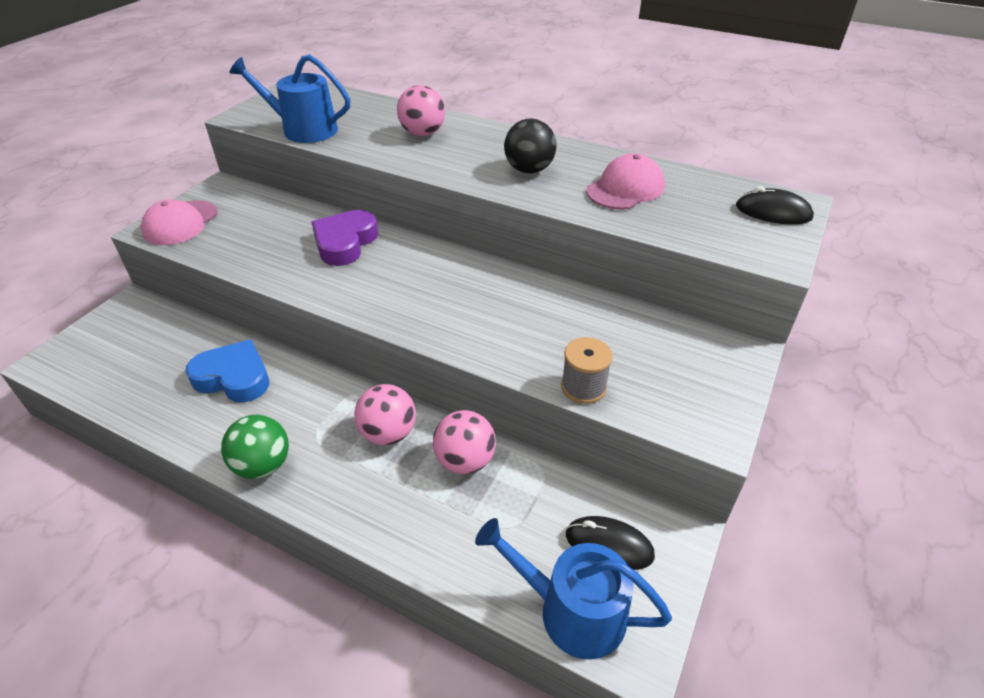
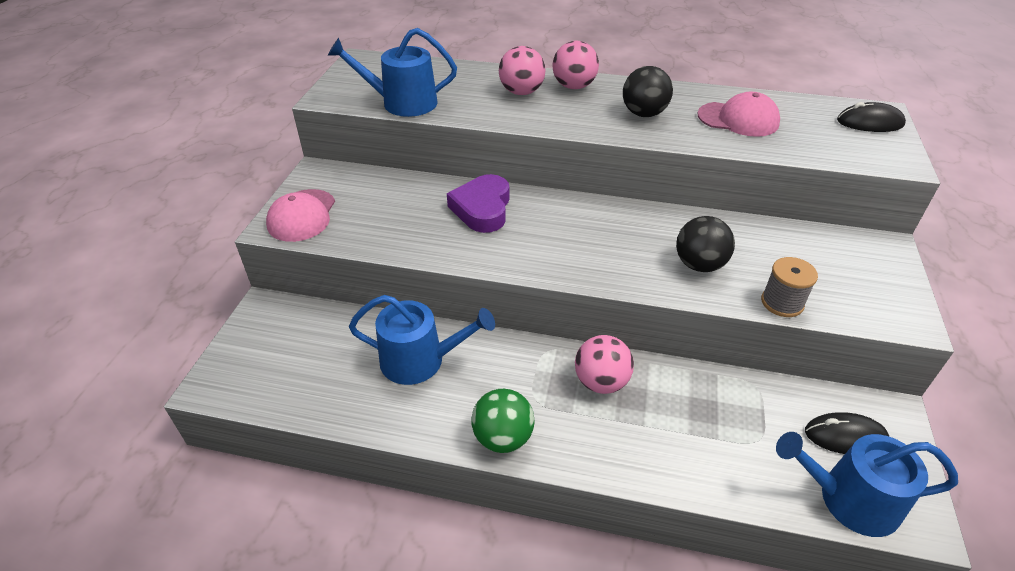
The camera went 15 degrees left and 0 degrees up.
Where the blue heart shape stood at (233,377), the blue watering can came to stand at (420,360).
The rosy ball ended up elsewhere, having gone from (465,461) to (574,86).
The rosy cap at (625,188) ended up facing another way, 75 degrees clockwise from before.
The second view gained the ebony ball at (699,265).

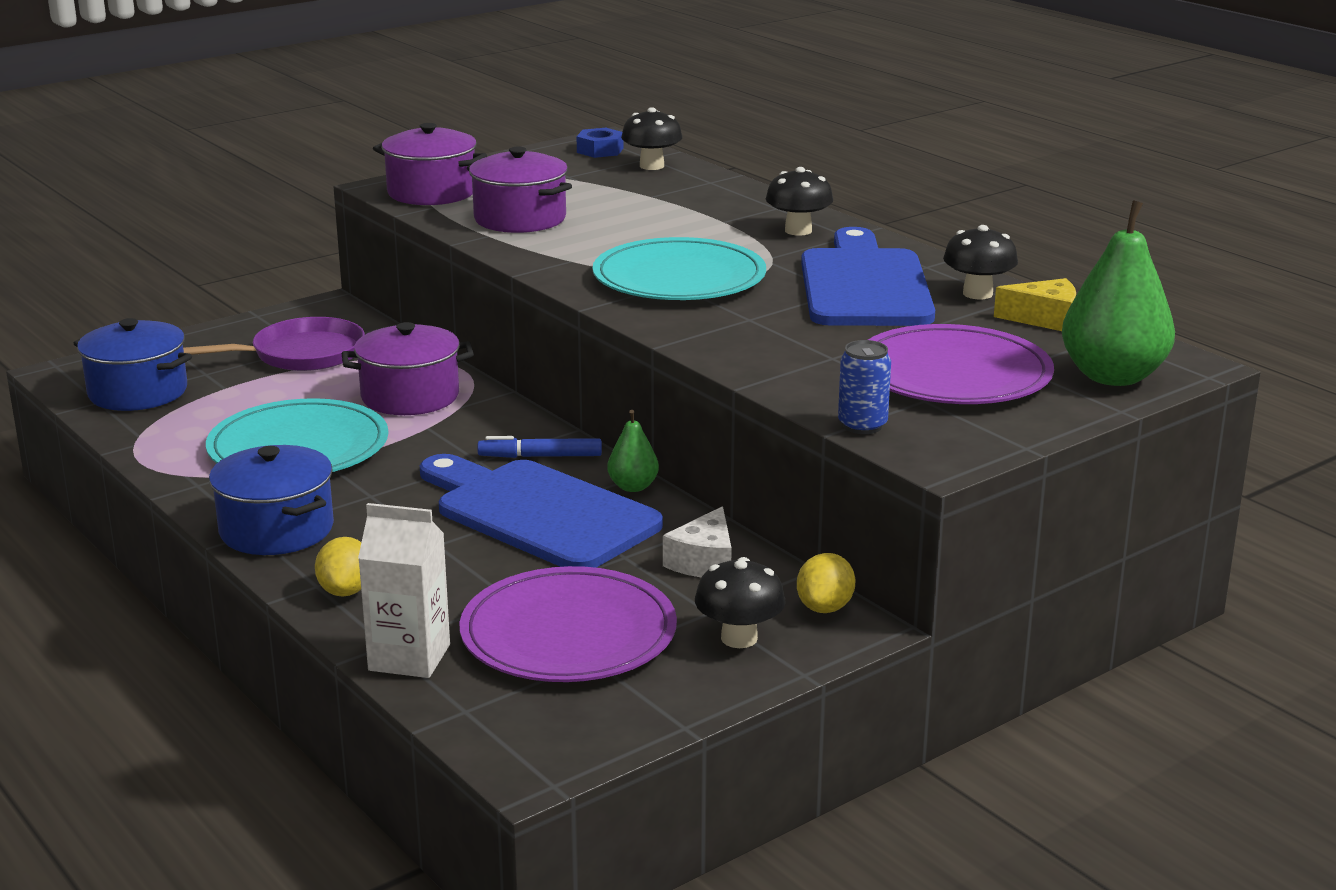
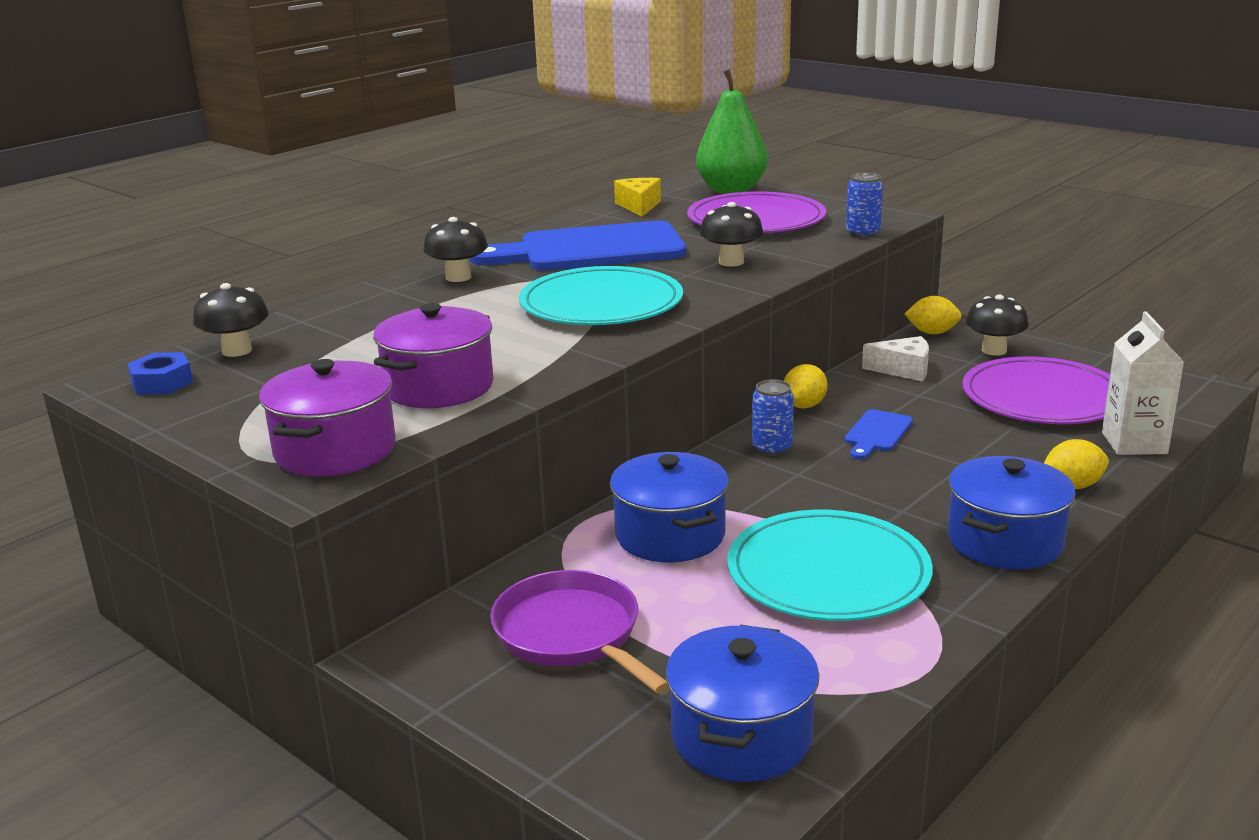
The camera went 100 degrees left and 0 degrees up.
What was the royal purple cooking pot at (410,396) turned into the blue cooking pot at (670,535).
The size of the blue cutting board at (538,513) changed by a factor of 0.44.
Where the blue marker pen stood at (540,456), the blue soda can came to stand at (772,448).
Where the green pear stood at (633,487), the bright yellow toy lemon came to stand at (804,406).
The ebony toadstool ended up elsewhere, having gone from (977,294) to (731,262).

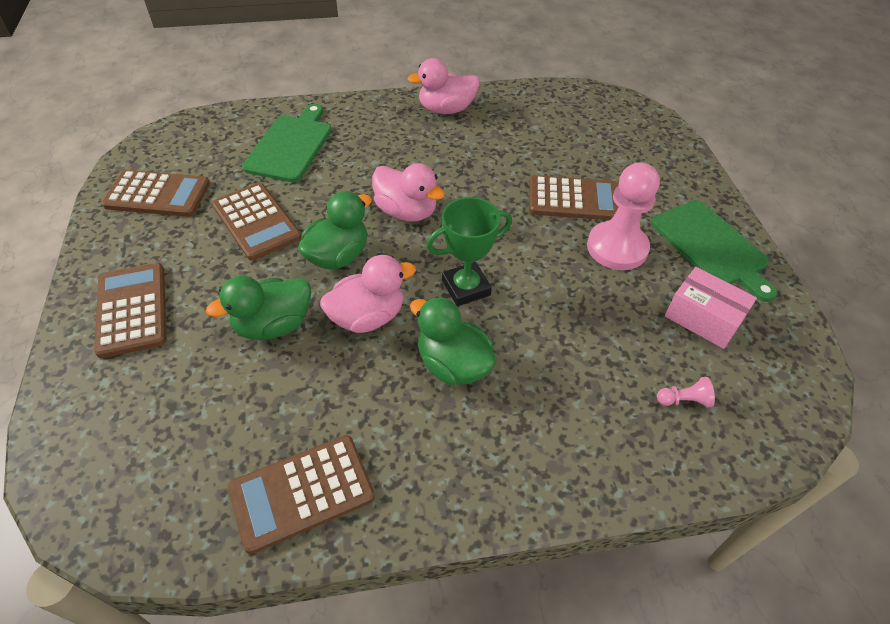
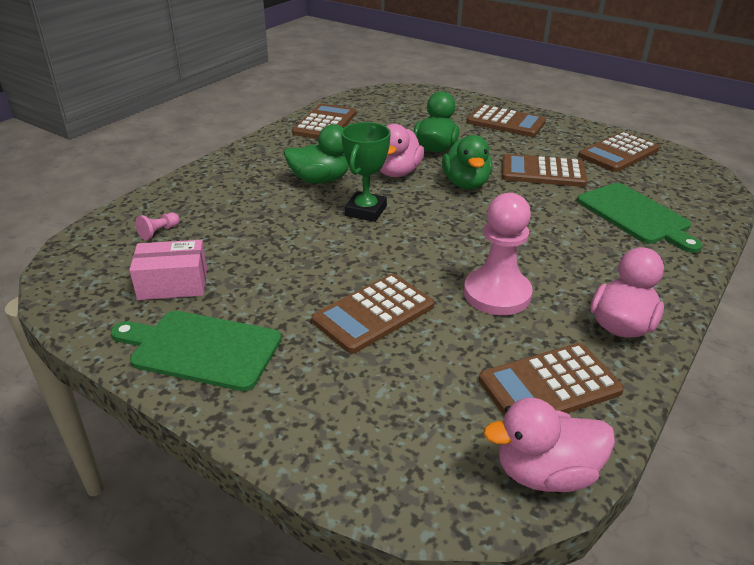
The camera went 135 degrees right and 15 degrees down.
The rosy toy duck ended up elsewhere, having gone from (406,211) to (545,473).
The rosy pawn ended up elsewhere, having gone from (617,248) to (497,294).
The second view gained the dark brown pocket calculator at (549,386).

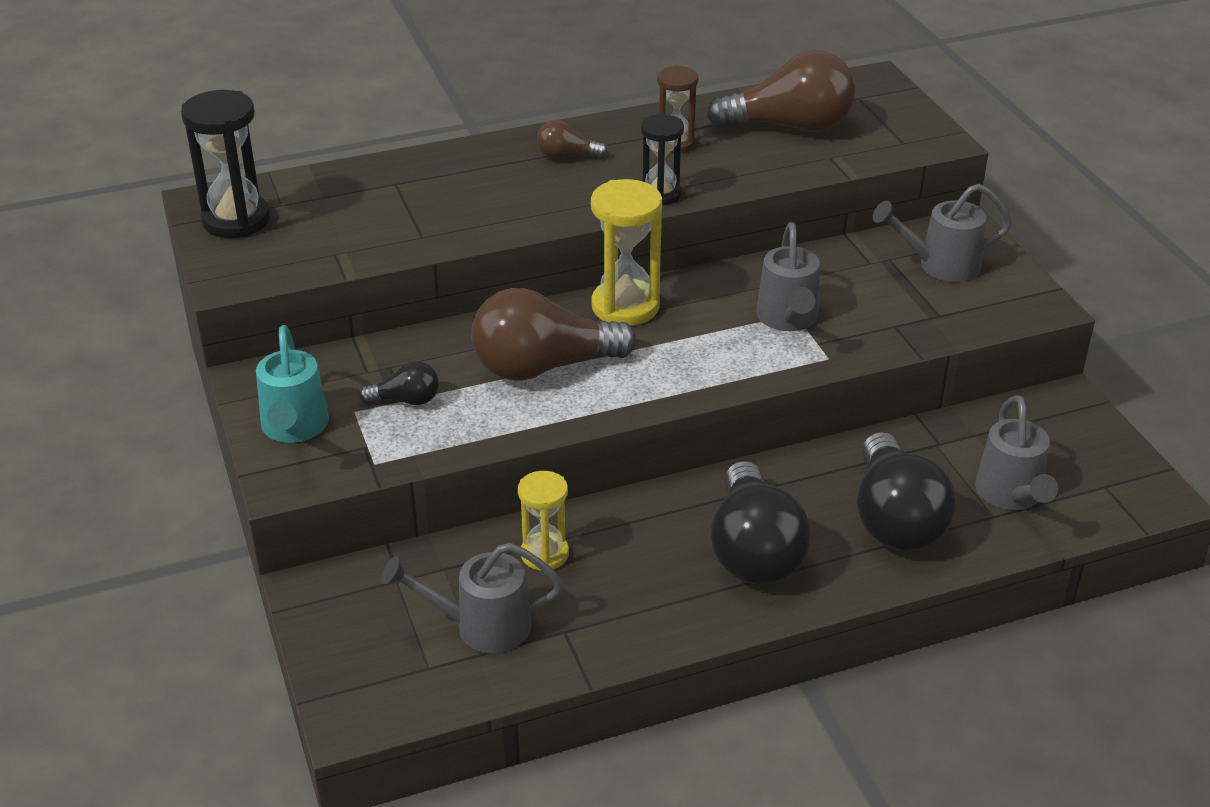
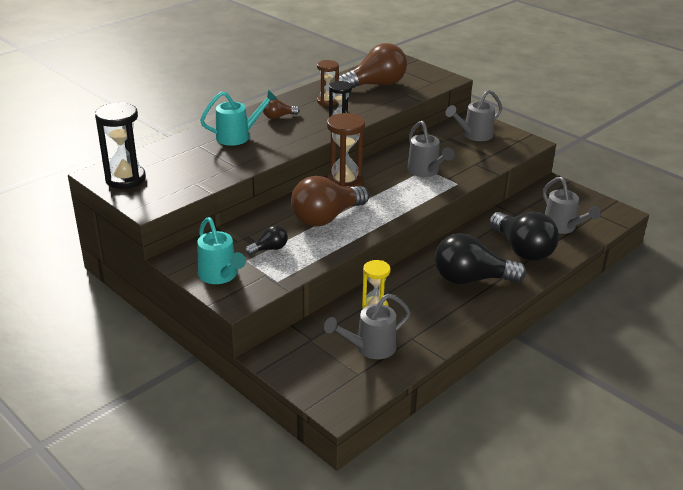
The camera went 25 degrees left and 5 degrees down.
What was the bright yellow hourglass at (625,307) turned into the dark brown hourglass at (344,183).
The ebony light bulb at (753,551) ended up facing another way, 120 degrees clockwise from before.
The second view gained the aqua watering can at (238,136).

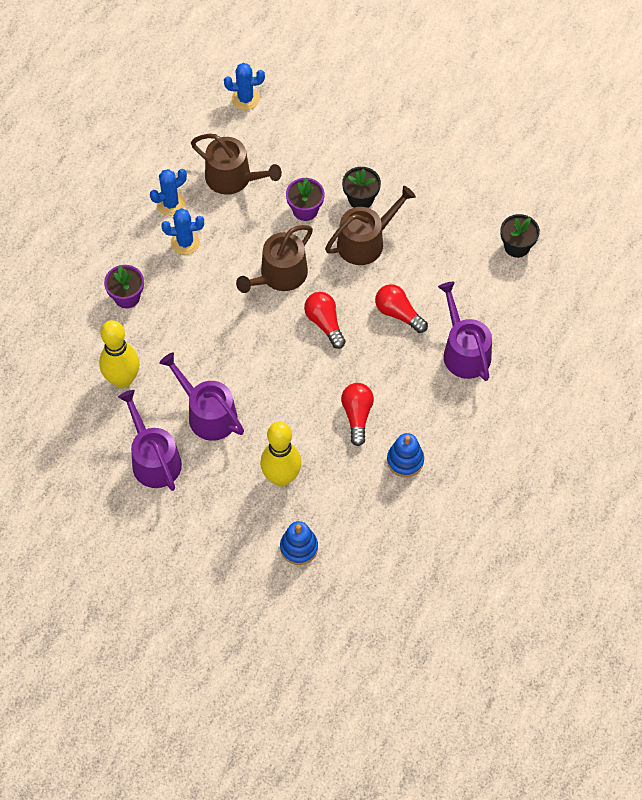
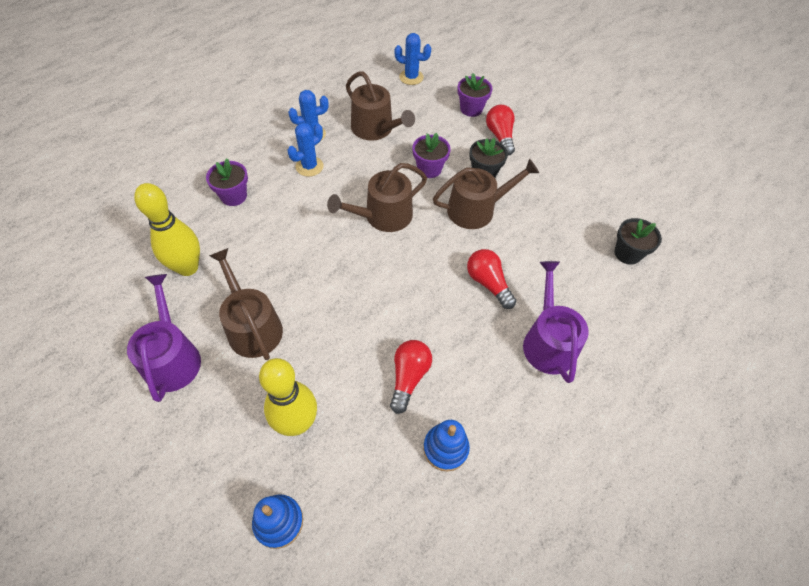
The camera went 15 degrees right and 5 degrees down.
What was the royal purple watering can at (207,413) turned into the dark brown watering can at (252,326).
The blue saguaro cactus at (185,242) ended up facing another way, 60 degrees counterclockwise from before.
The red light bulb ended up elsewhere, having gone from (325,323) to (500,136).
The second view gained the royal purple potted plant at (471,109).

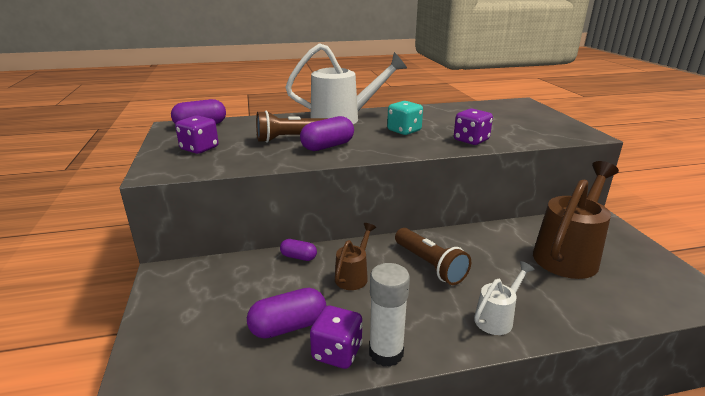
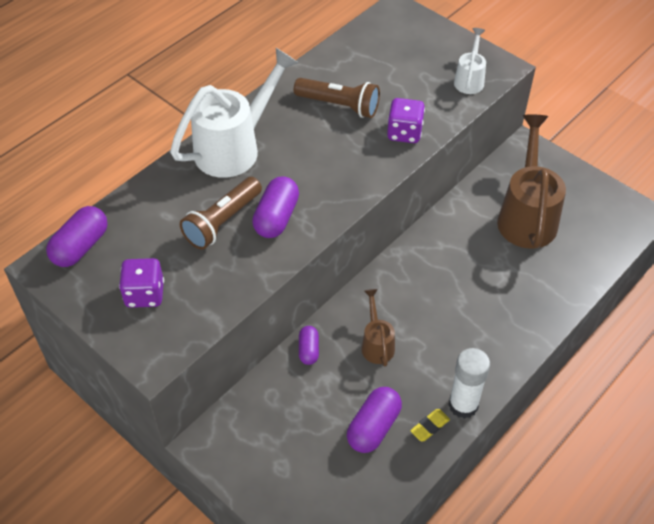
The camera went 35 degrees left and 25 degrees up.
The royal purple capsule at (298,257) ended up facing another way, 75 degrees counterclockwise from before.
Where the royal purple die stood at (337,352), the bright yellow eraser came to stand at (429,426).
The second view lost the aqua die at (404,131).
The dark brown flashlight ended up elsewhere, having gone from (429,265) to (339,106).
The white watering can ended up elsewhere, having gone from (497,318) to (469,79).

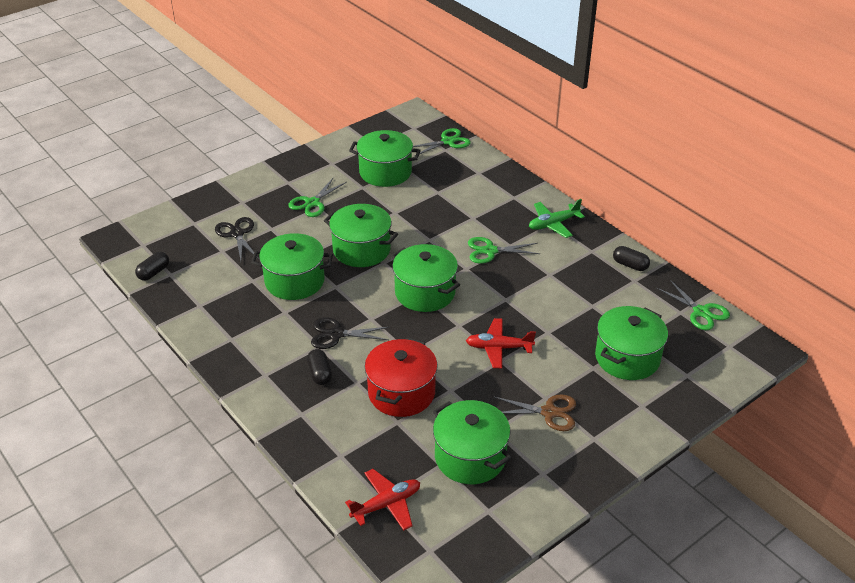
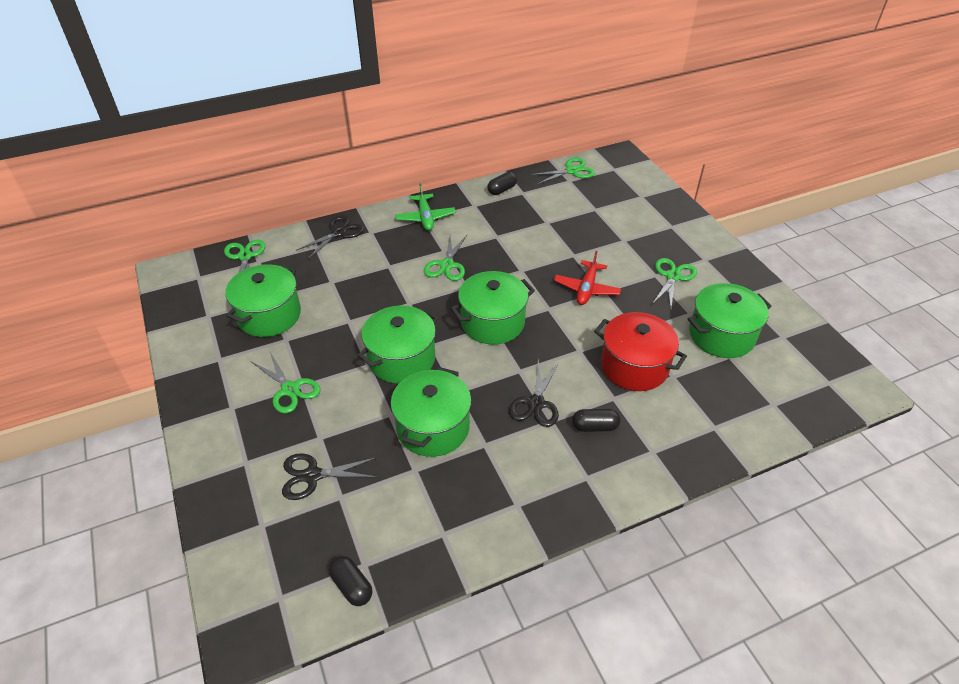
The camera went 75 degrees left and 5 degrees up.
The second view lost the red aeroplane at (386,504).
What was the dark brown scissors at (549,412) turned into the green scissors at (673,277).
The second view lost the green cooking pot at (627,358).
The second view gained the ebony scissors at (339,232).

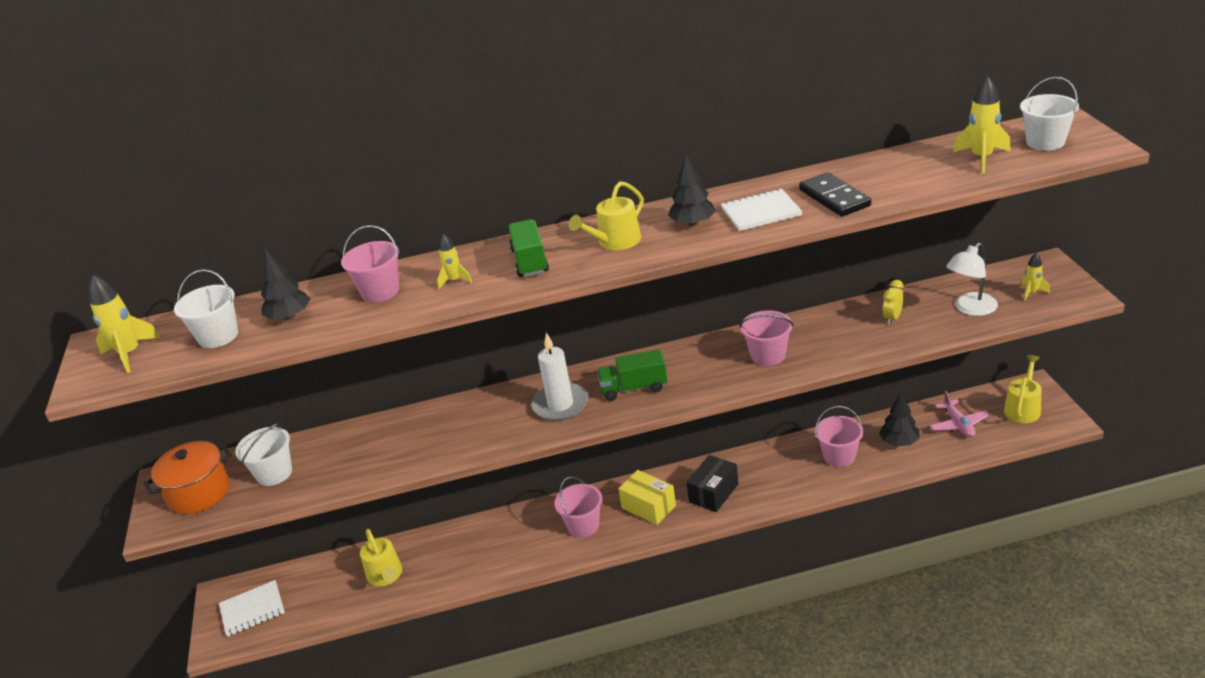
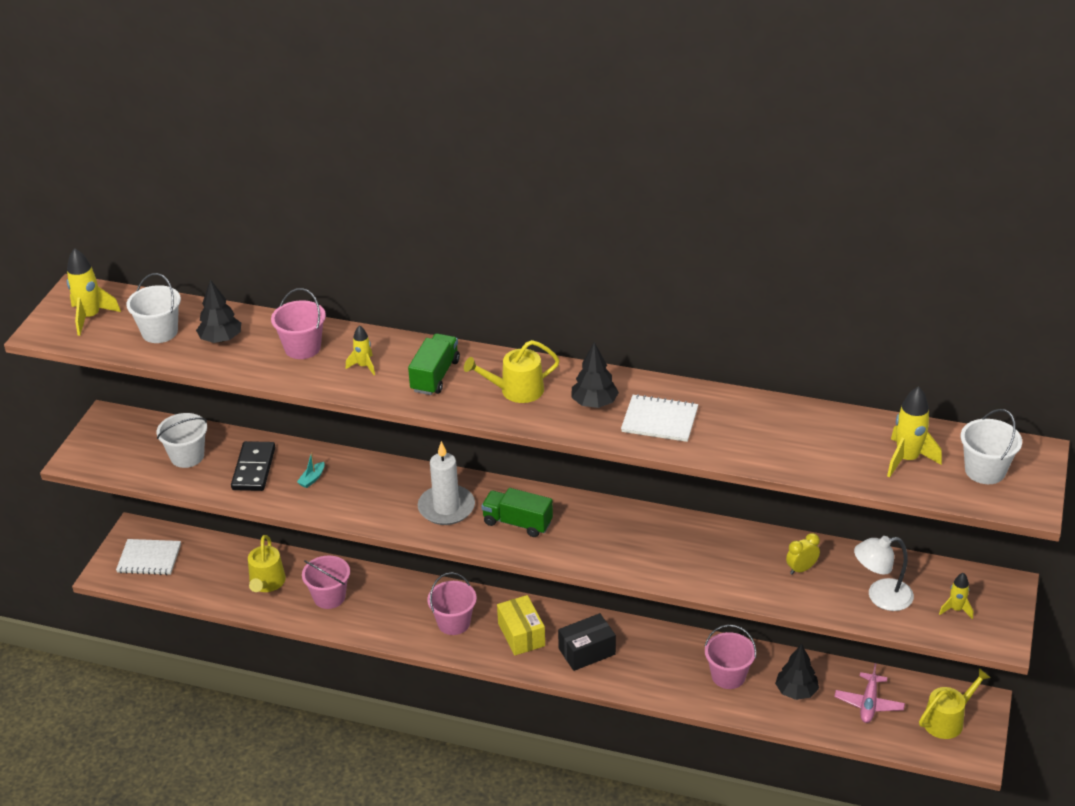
The camera went 25 degrees right and 5 degrees up.
The second view lost the bright orange cooking pot at (199,493).
The rosy sand bucket ended up elsewhere, having gone from (768,355) to (329,597).
The ebony domino tile ended up elsewhere, having gone from (834,198) to (253,469).
The second view gained the aqua toy boat at (312,479).

